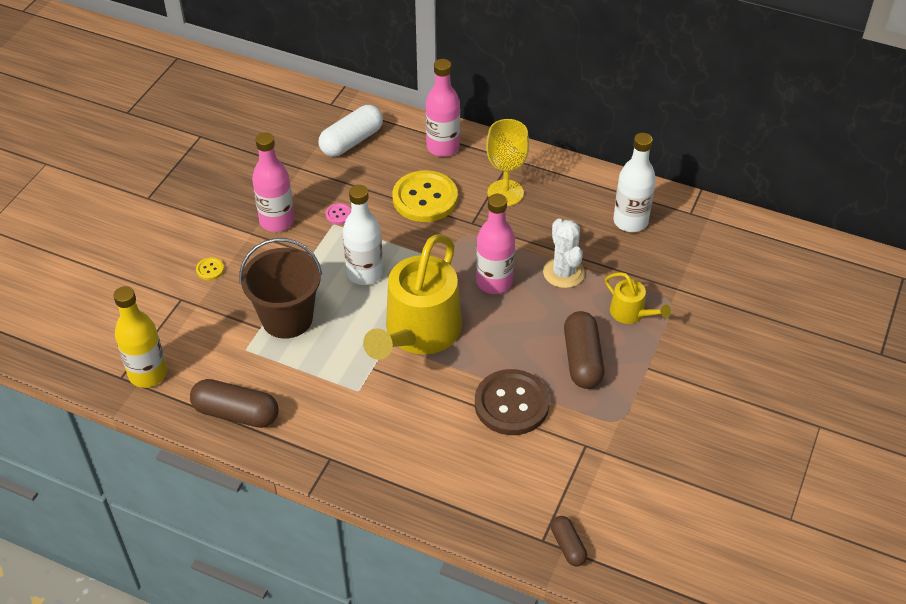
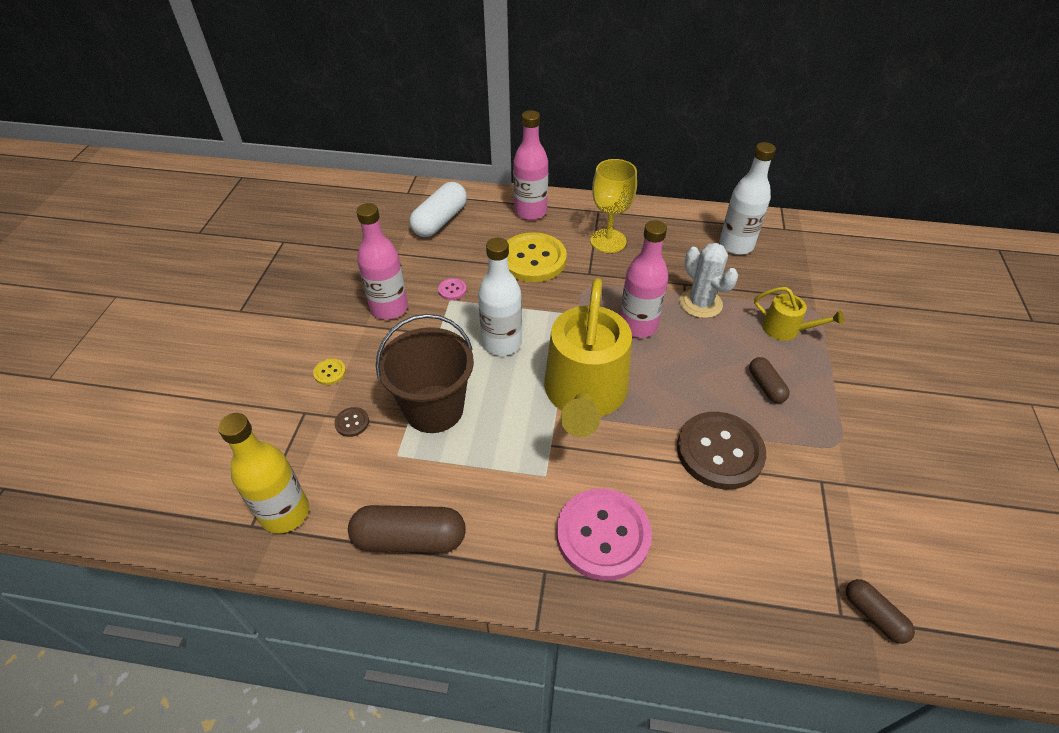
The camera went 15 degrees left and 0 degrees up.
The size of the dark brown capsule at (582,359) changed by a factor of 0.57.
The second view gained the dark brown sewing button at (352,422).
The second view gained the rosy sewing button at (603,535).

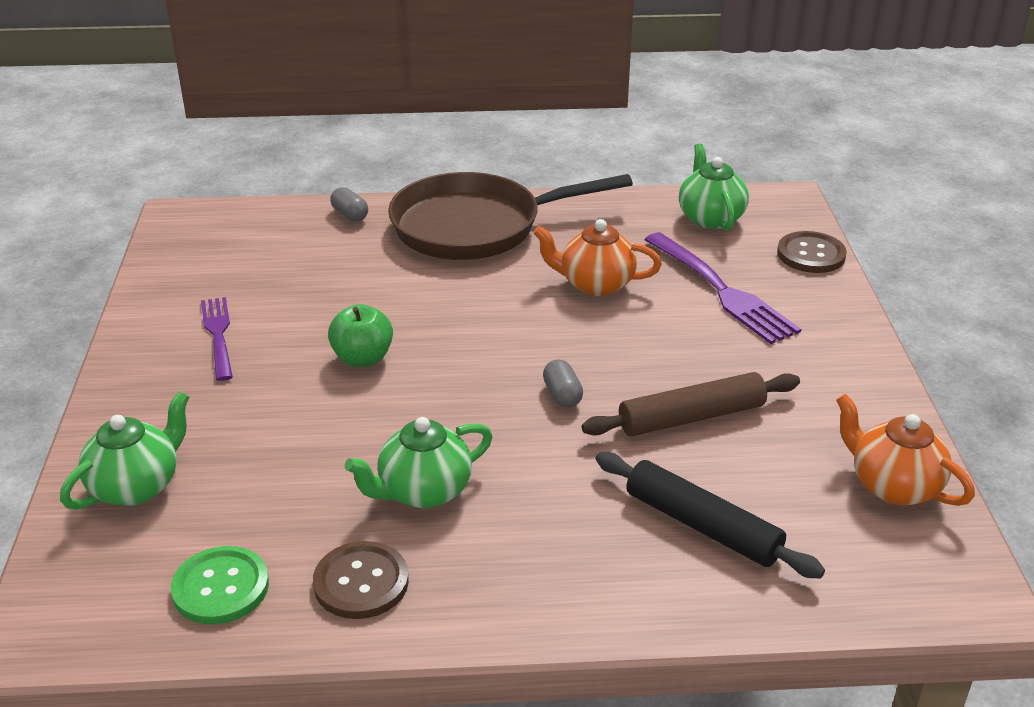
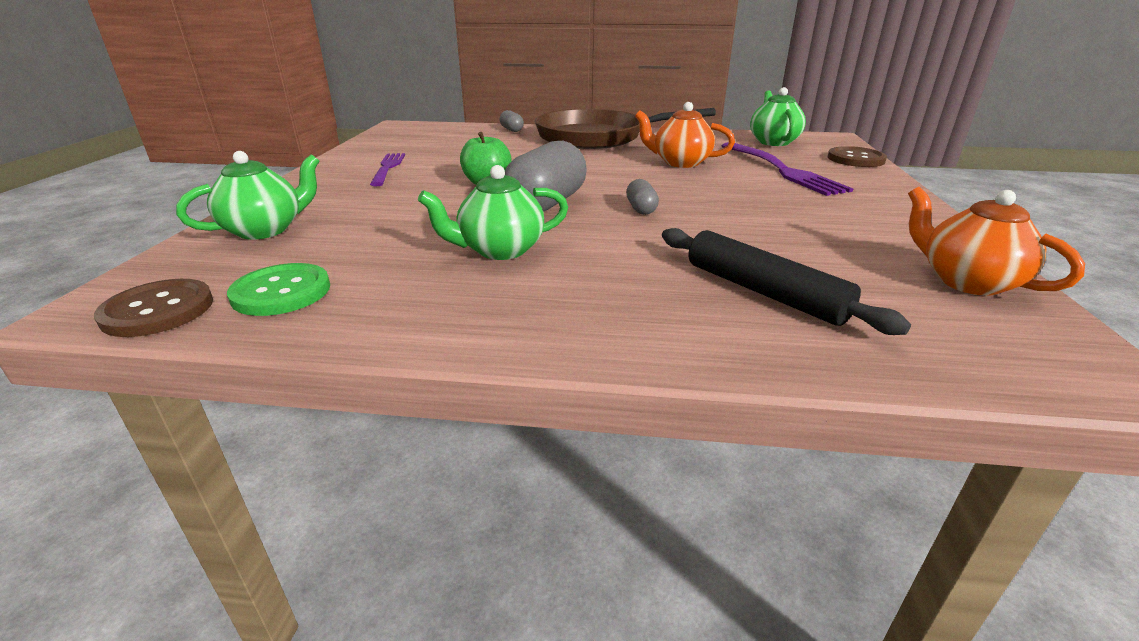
The camera went 10 degrees right and 5 degrees down.
The dark brown sewing button ended up elsewhere, having gone from (361,582) to (158,310).
The second view lost the dark brown dough roller at (691,417).
The second view gained the ash-grey capsule at (546,204).

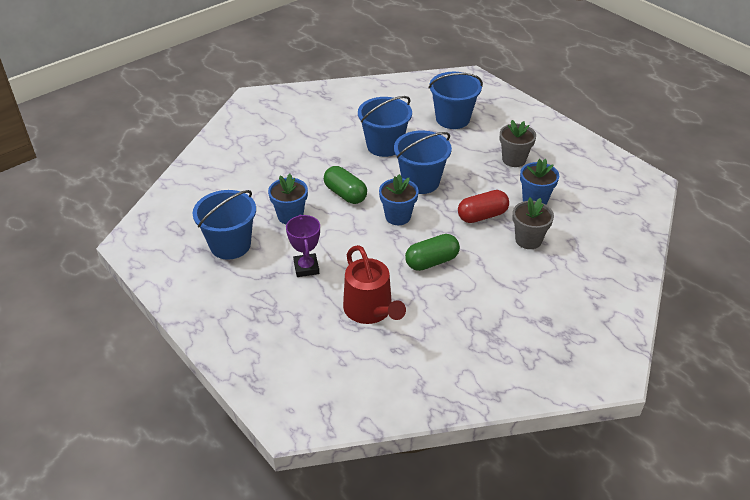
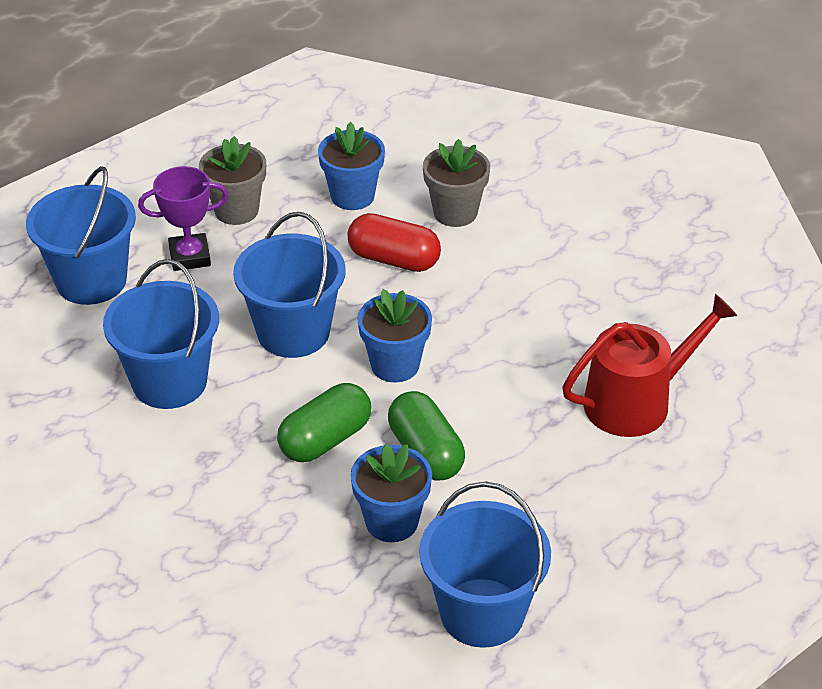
The camera went 90 degrees left and 0 degrees up.
The royal purple trophy ended up elsewhere, having gone from (306,268) to (190,256).
The green capsule ended up elsewhere, having gone from (431,261) to (425,452).
The red capsule at (482,216) ended up facing another way, 45 degrees counterclockwise from before.

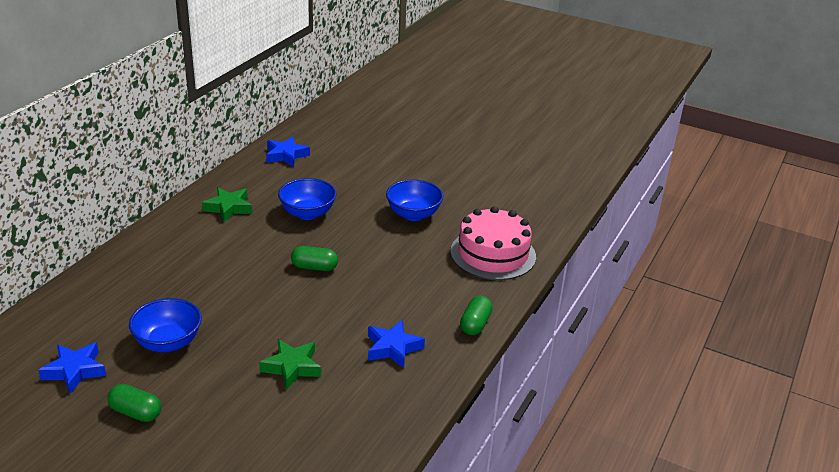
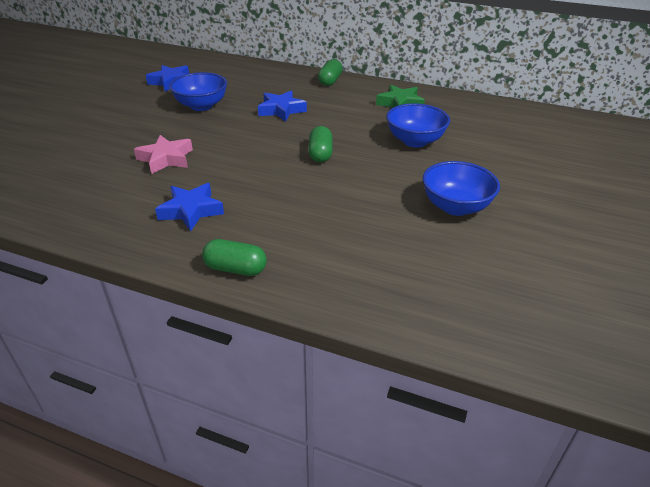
The camera went 85 degrees right and 5 degrees up.
The green capsule ended up elsewhere, having gone from (135,412) to (330,81).
What was the green five-pointed star at (292,367) turned into the rosy five-pointed star at (166,159).
The blue five-pointed star ended up elsewhere, having gone from (286,155) to (281,110).
The second view lost the rosy cake at (493,254).

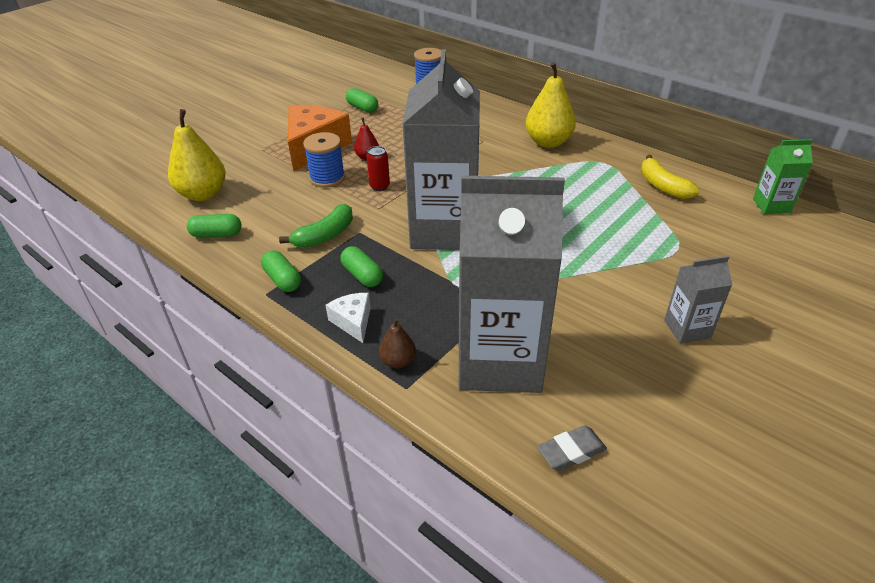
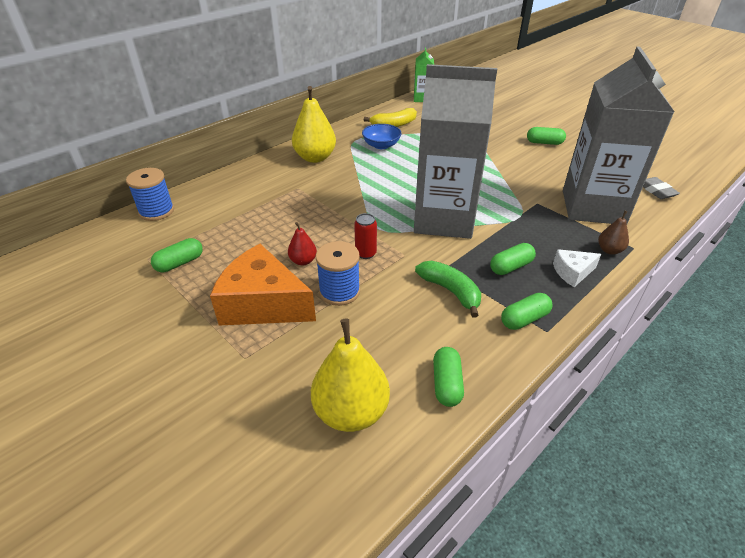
The camera went 85 degrees left and 0 degrees up.
Where the ash-grey juice carton stood at (687,329), the green capsule came to stand at (544,143).
The second view gained the blue deep dish at (381,145).

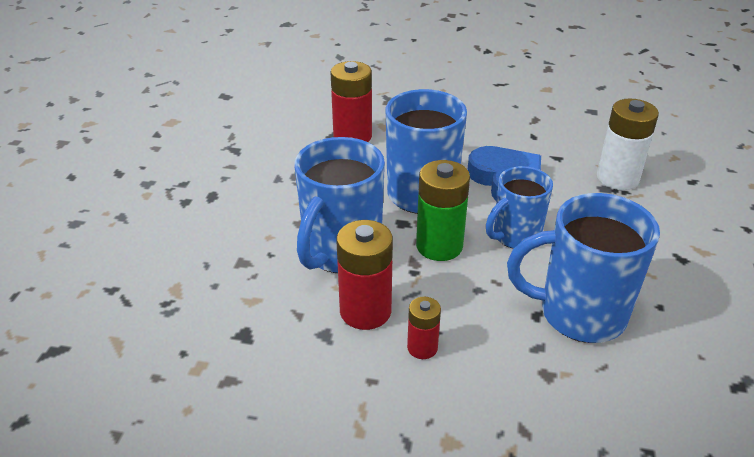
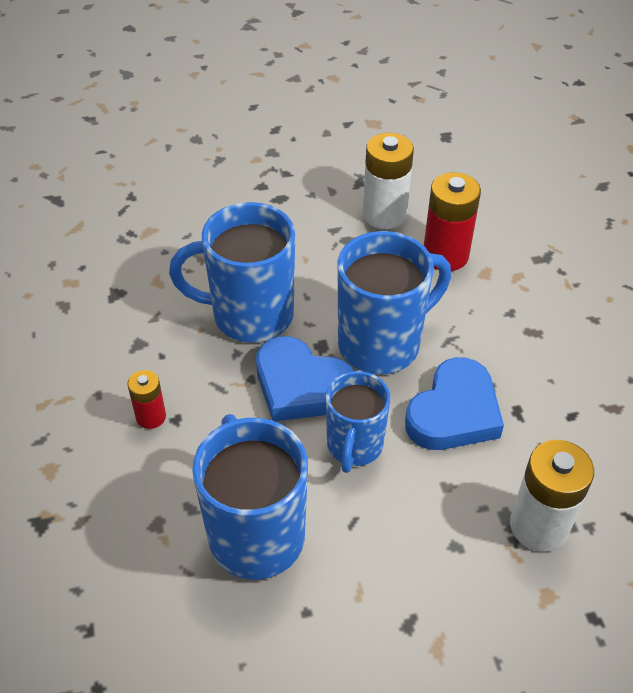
The camera went 65 degrees right and 10 degrees up.
The second view lost the red AA battery at (365,311).
Where the green AA battery stood at (439,246), the blue heart shape came to stand at (301,386).
The blue mug at (515,236) ended up facing another way, 105 degrees counterclockwise from before.
The second view gained the white AA battery at (384,214).

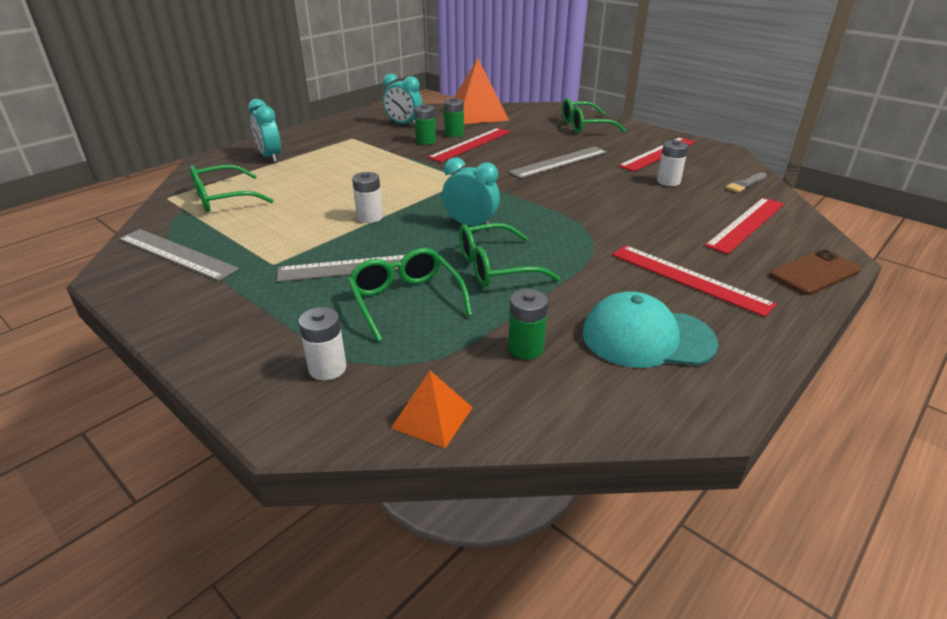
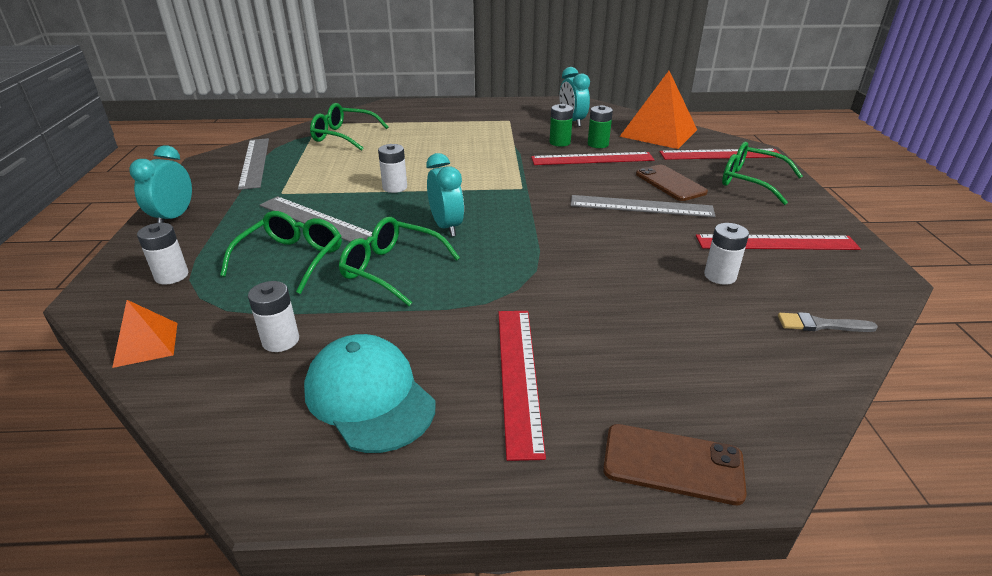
The camera went 45 degrees right and 0 degrees up.
The aqua clock ended up elsewhere, having gone from (270,157) to (174,218).
What was the green AA battery at (525,348) turned into the white AA battery at (280,340).
The red ruler ended up elsewhere, having gone from (746,224) to (720,154).
The second view gained the dark brown mobile phone at (670,183).

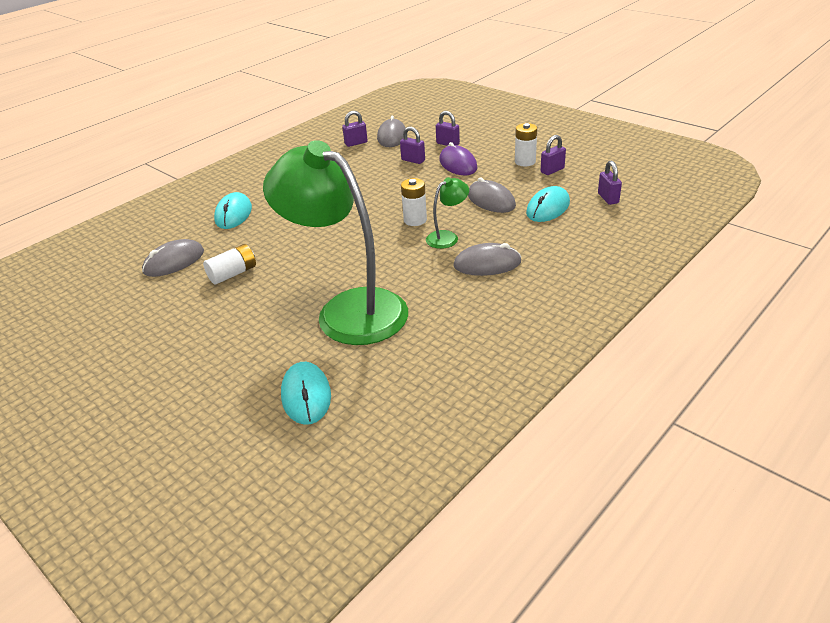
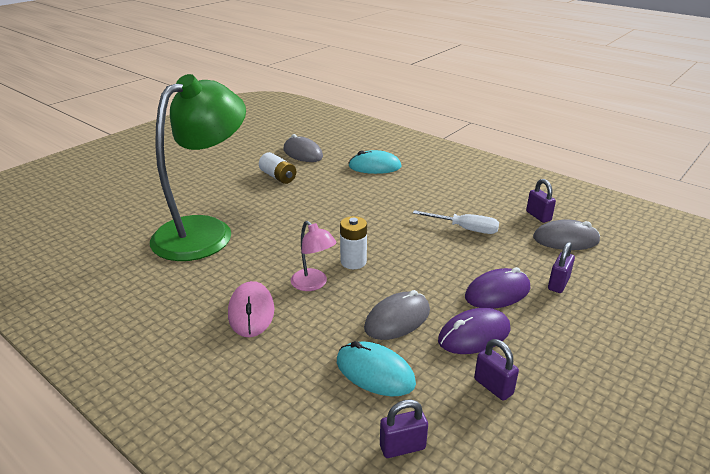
The camera went 85 degrees right and 5 degrees down.
The second view lost the aqua computer mouse at (306,395).
The second view lost the royal purple padlock at (413,160).
What was the green desk lamp at (447,237) turned into the rosy desk lamp at (313,284).
What was the ash-grey computer mouse at (487,264) turned into the rosy computer mouse at (251,312).
The second view lost the white AA battery at (525,162).
The second view gained the white flat screwdriver at (465,229).
The second view gained the royal purple computer mouse at (474,335).

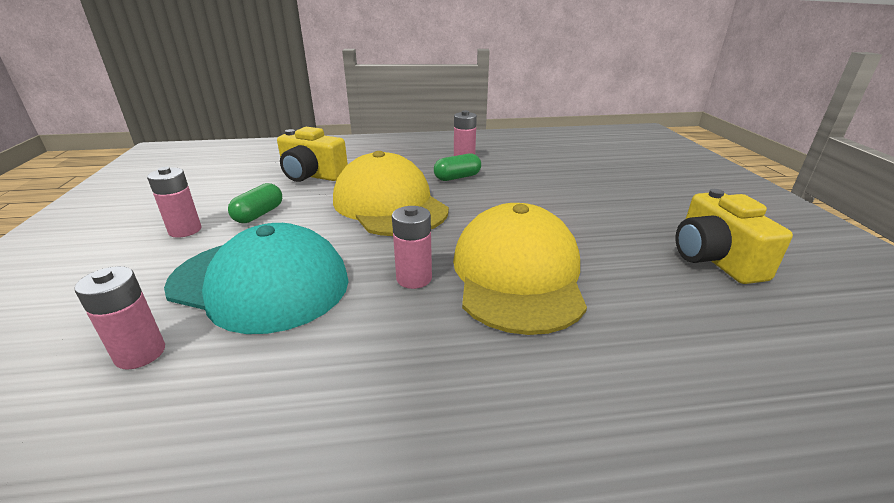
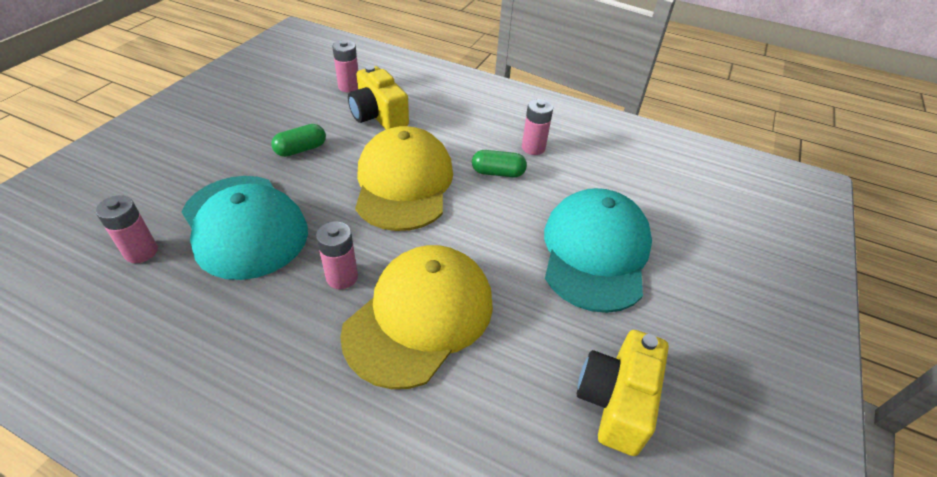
The camera went 30 degrees right and 15 degrees up.
The rosy AA battery ended up elsewhere, having gone from (185,230) to (349,87).
The second view gained the aqua cap at (595,252).

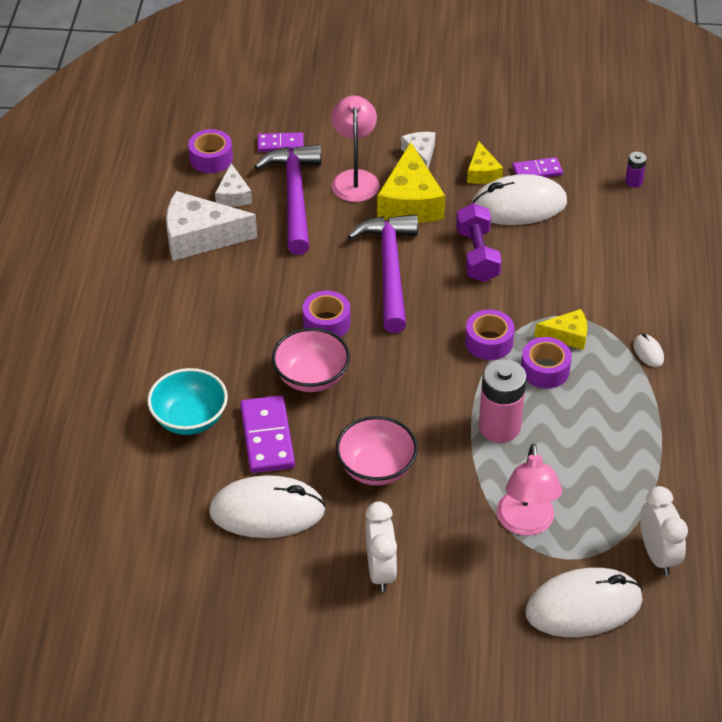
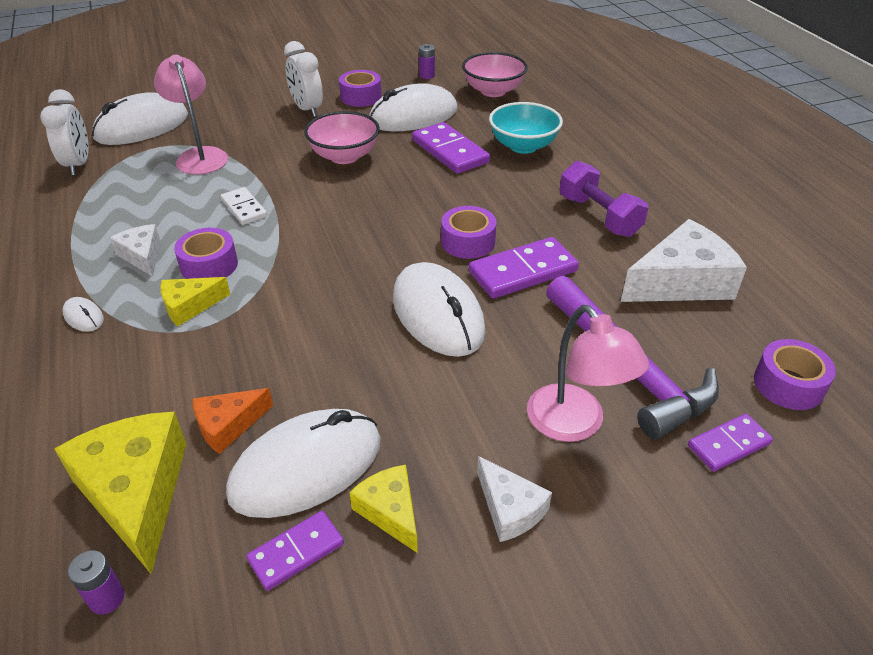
The camera went 155 degrees right and 5 degrees down.
The white cheese ended up elsewhere, having gone from (233,195) to (142,256).
The rosy deep dish ended up elsewhere, having gone from (311,377) to (493,91).
Where the royal purple hammer stood at (390,270), the white computer mouse came to stand at (438,314).
The bright yellow cheese ended up elsewhere, having gone from (410,202) to (136,492).
The royal purple hand weight ended up elsewhere, having gone from (477,255) to (598,216).
The royal purple sticky tape ended up elsewhere, having gone from (489,342) to (361,97).
Where the rosy AA battery stood at (499,427), the white domino tile came to stand at (244,208).
The white clock at (657,555) ended up facing another way, 150 degrees counterclockwise from before.
The second view gained the bright orange cheese at (228,425).
The second view gained the royal purple AA battery at (427,75).
The second view gained the royal purple domino tile at (523,271).

